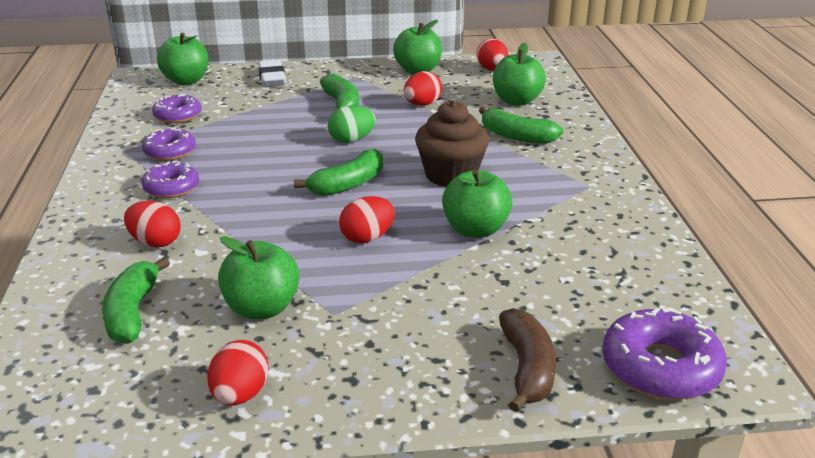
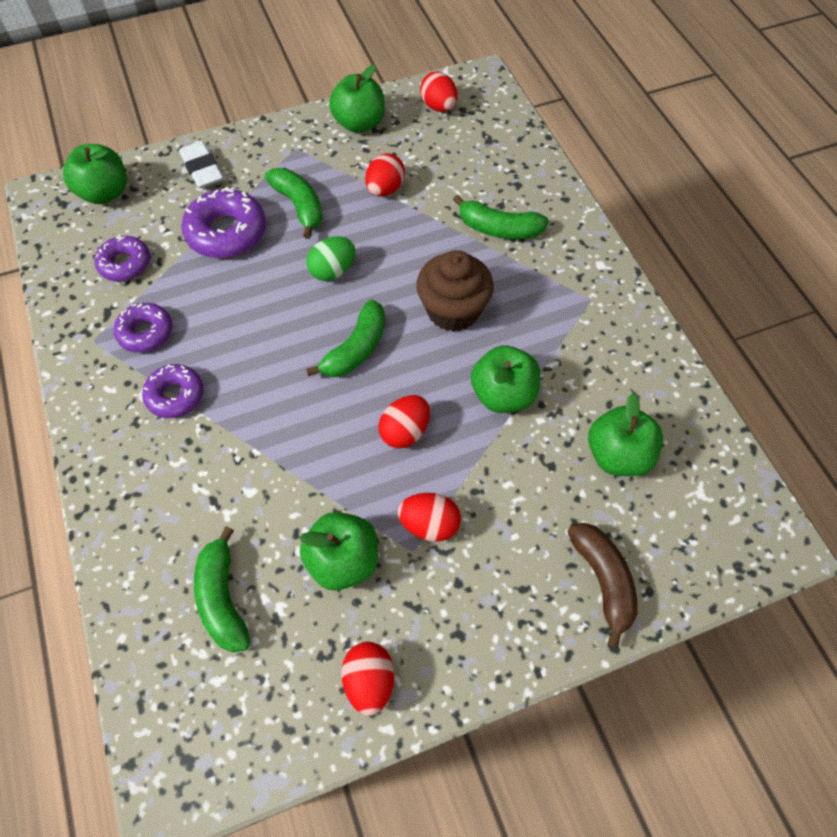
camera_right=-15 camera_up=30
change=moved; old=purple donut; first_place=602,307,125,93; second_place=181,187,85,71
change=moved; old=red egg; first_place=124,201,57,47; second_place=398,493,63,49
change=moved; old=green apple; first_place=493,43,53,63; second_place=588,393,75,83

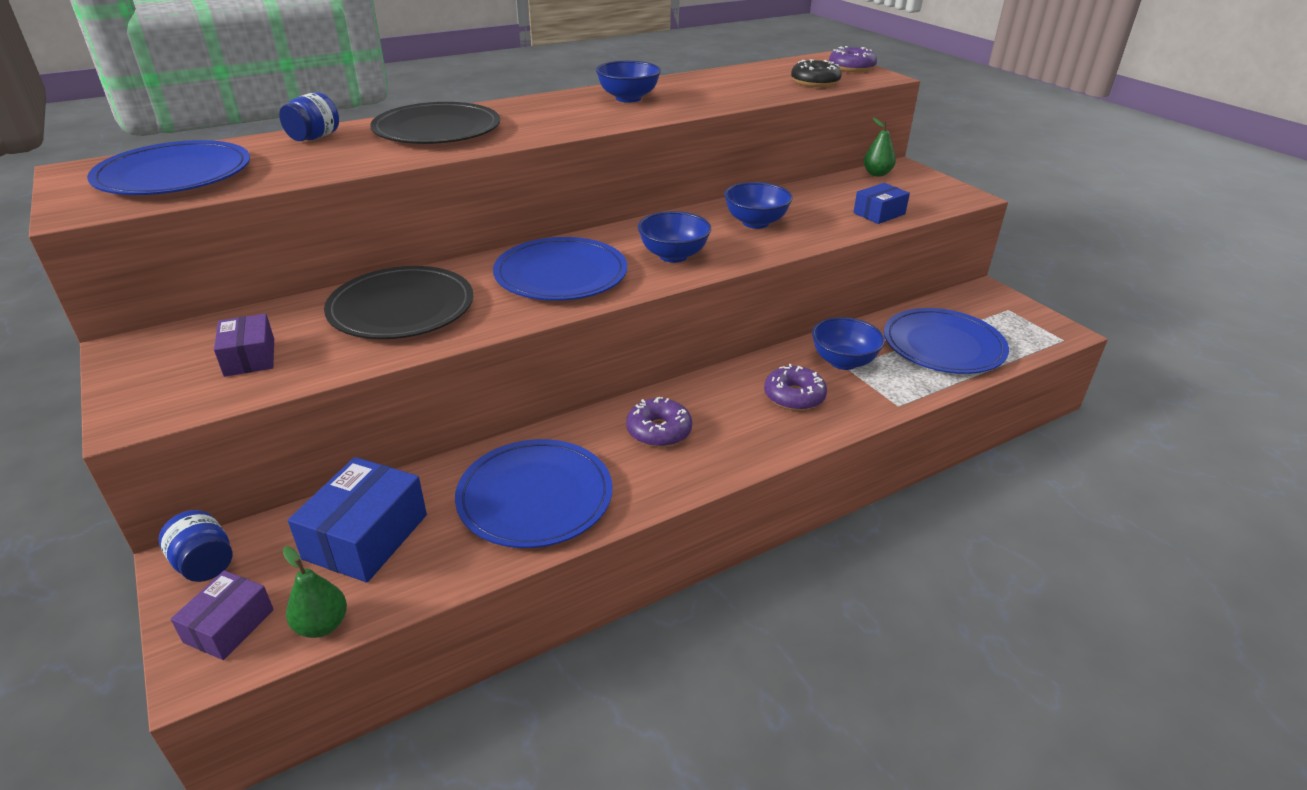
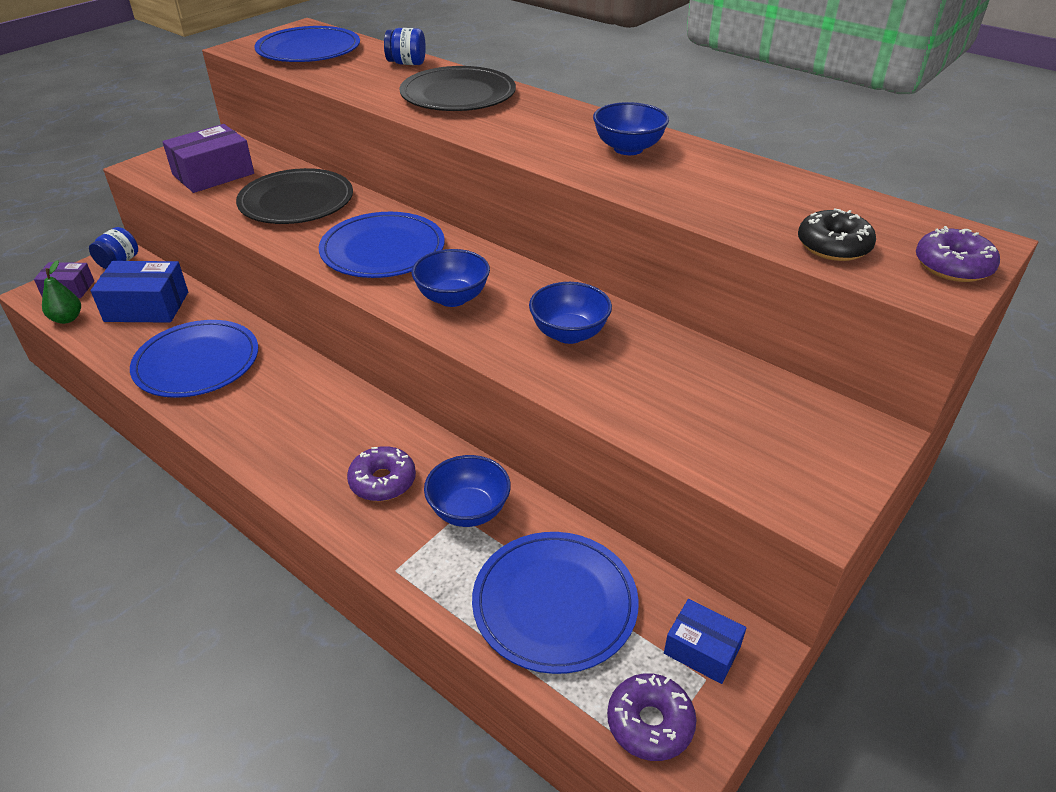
camera_right=70 camera_up=5
change=resized; old=purple box; first_place=214,314,60,63; second_place=162,124,92,69; factor=1.66
change=moved; old=purple donut; first_place=626,397,66,50; second_place=607,673,90,88
change=moved; old=blue box; first_place=853,183,57,41; second_place=664,599,82,85
change=removed; old=green pear; first_place=863,117,33,60

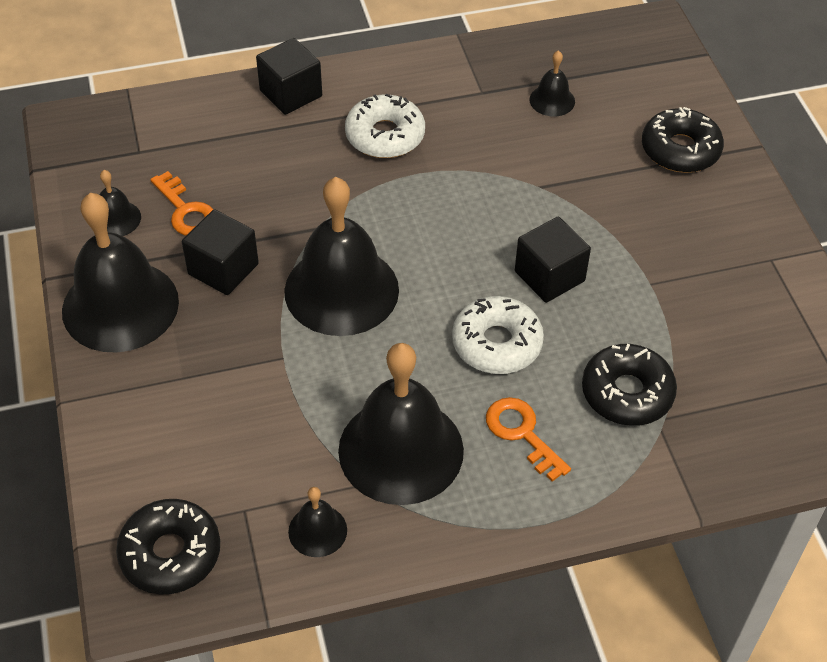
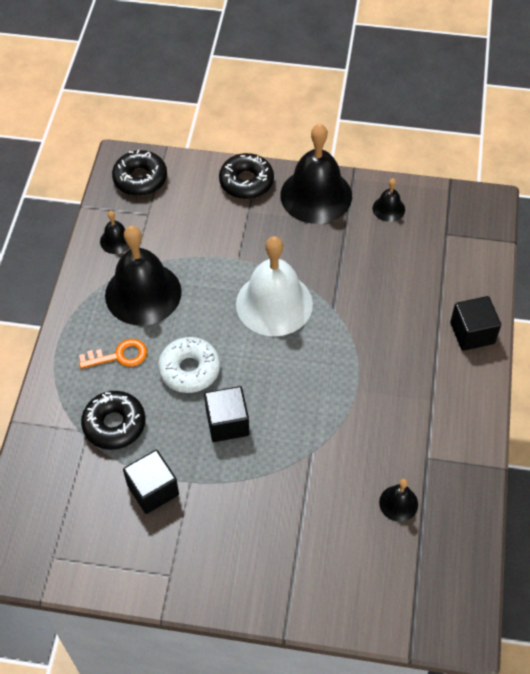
camera_right=115 camera_up=5
change=moved; old=black cube; first_place=182,209,77,86; second_place=123,450,56,64
change=moved; old=black donut; first_place=642,107,82,66; second_place=219,153,55,46
change=recoloured; old=black bell; new=white bell; first_place=284,177,115,159; second_place=236,236,77,100
change=removed; old=orange key; first_place=150,171,64,65
change=removed; old=white donut; first_place=345,93,80,65

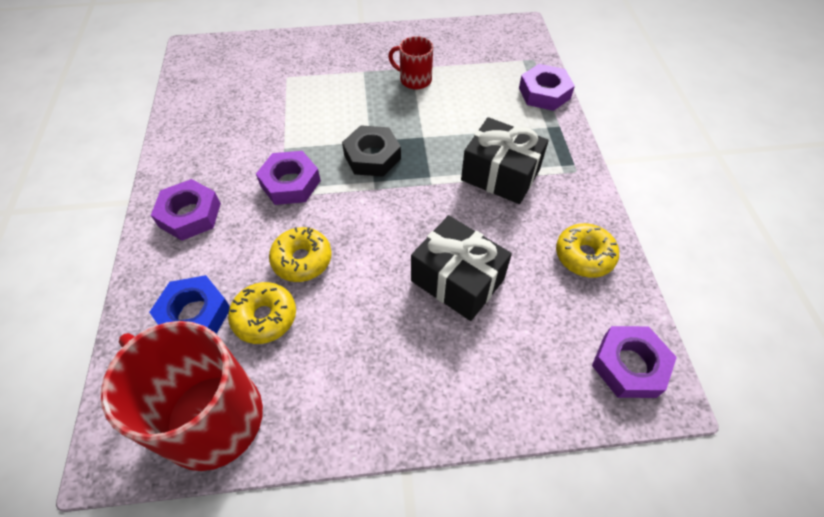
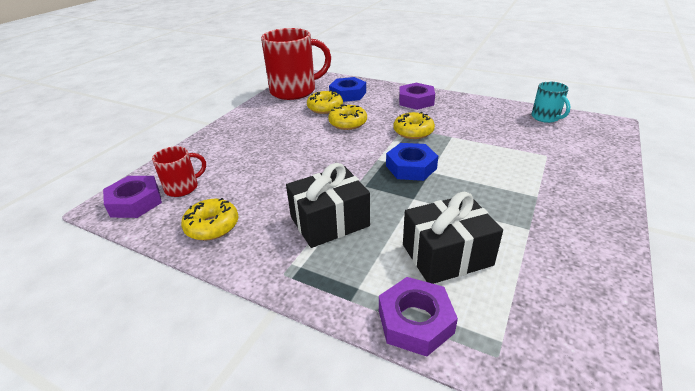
camera_right=125 camera_up=-20
change=moved; old=red mug; first_place=388,36,45,53; second_place=152,146,54,51
change=recoloured; old=black nut; new=blue nut; first_place=342,125,59,52; second_place=386,143,52,38
change=replaced; old=purple nut; new=yellow donut; first_place=256,151,65,54; second_place=393,112,42,27
change=moved; old=black gift; first_place=411,215,101,106; second_place=403,192,100,92
change=added; new=turquoise mug; second_place=531,82,40,41

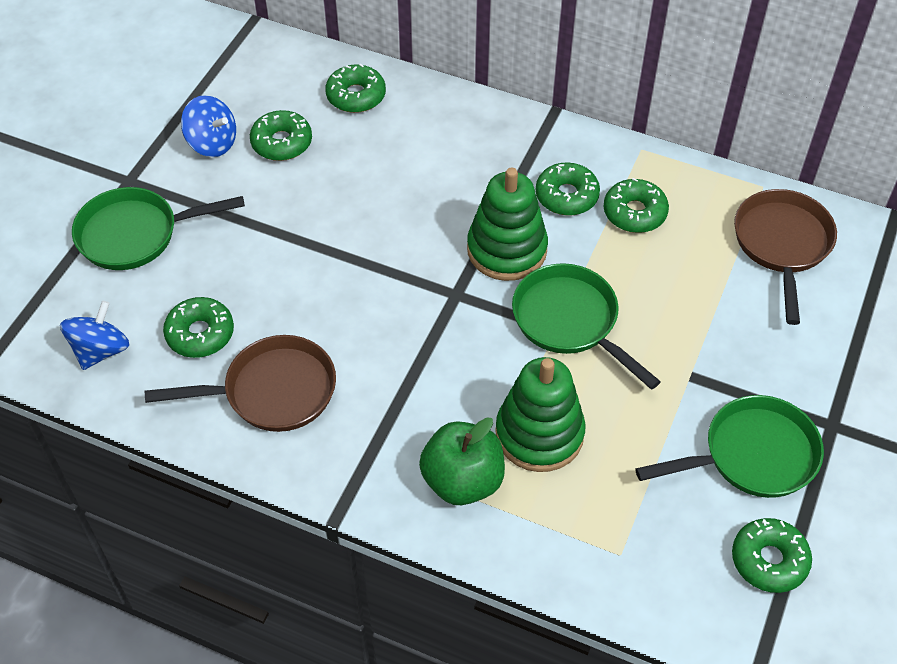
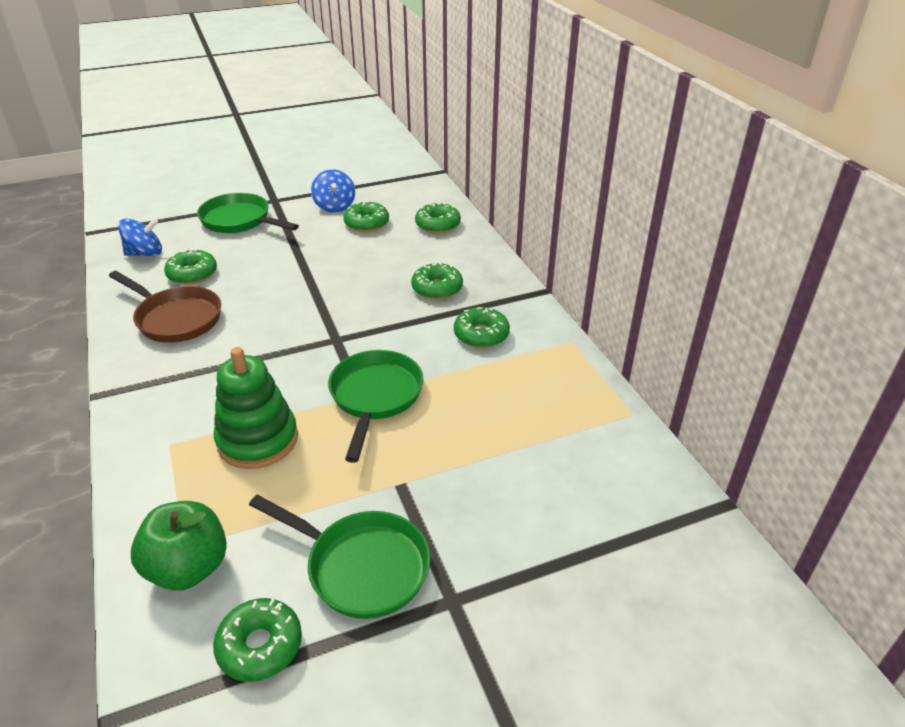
camera_right=45 camera_up=-15
change=moved; old=green apple; first_place=419,417,86,88; second_place=131,501,96,90
change=moved; old=green donut; first_place=603,178,66,55; second_place=411,262,52,38
change=removed; old=green stacking toy; first_place=467,168,81,113
change=removed; old=brown pan; first_place=734,189,103,136

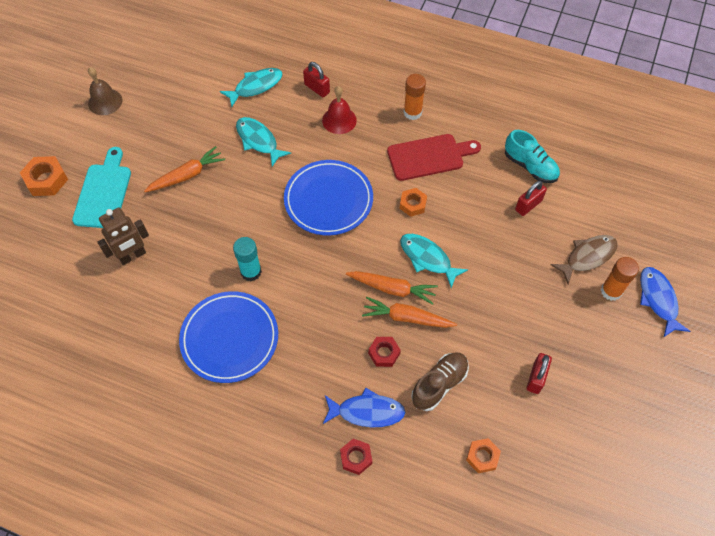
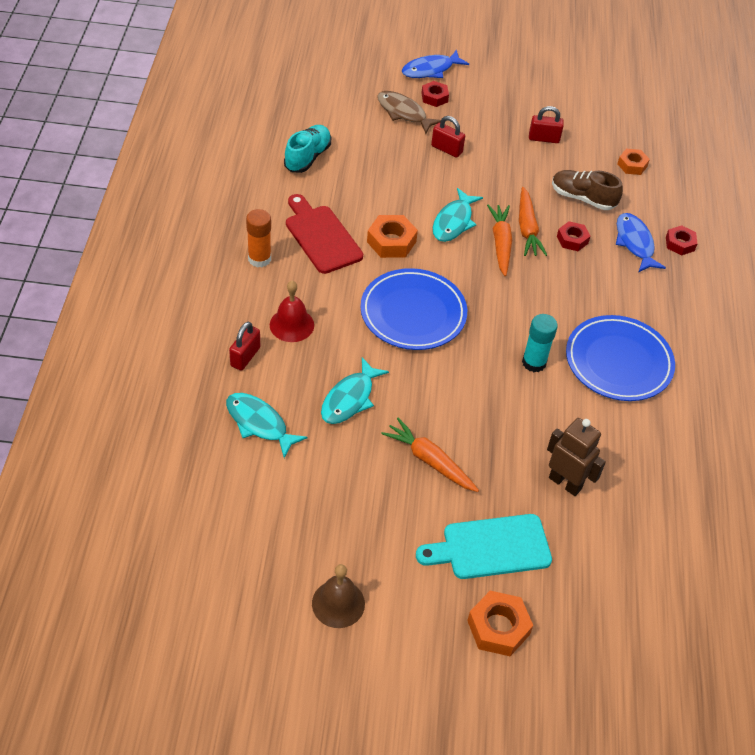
camera_right=-110 camera_up=-10
change=resized; old=orange nut; first_place=400,188,27,29; second_place=367,215,51,43; factor=1.52
change=replaced; old=orange glue stick; new=red nut; first_place=601,257,38,44; second_place=421,81,28,26
change=moved; old=red padlock; first_place=515,181,32,35; second_place=431,116,34,42

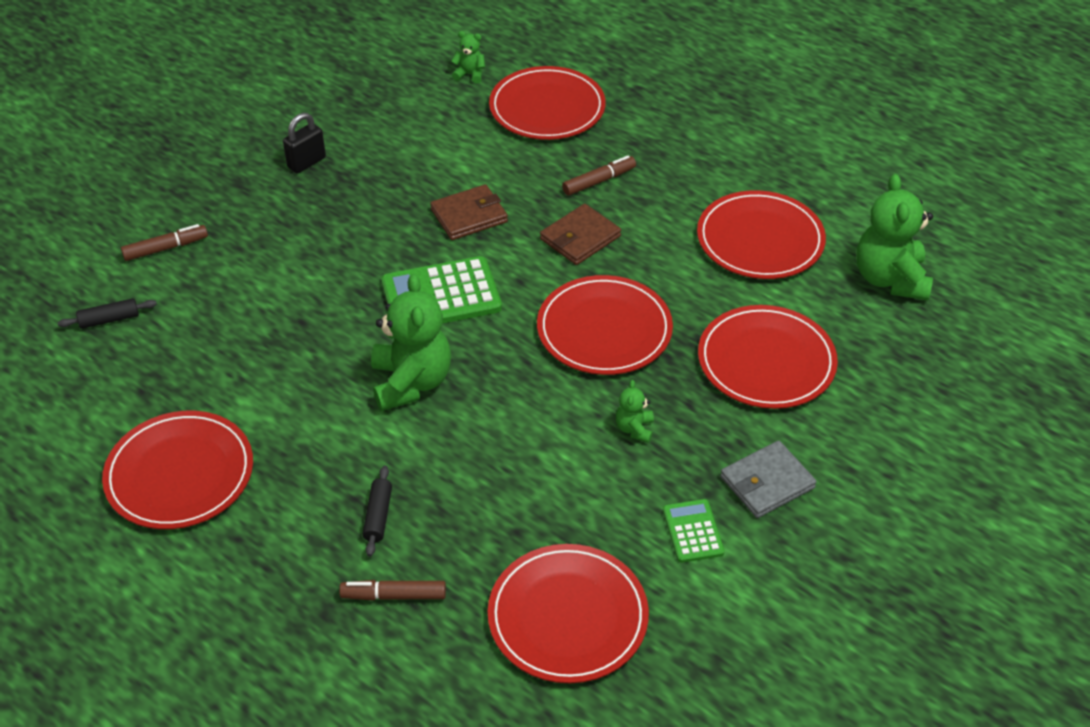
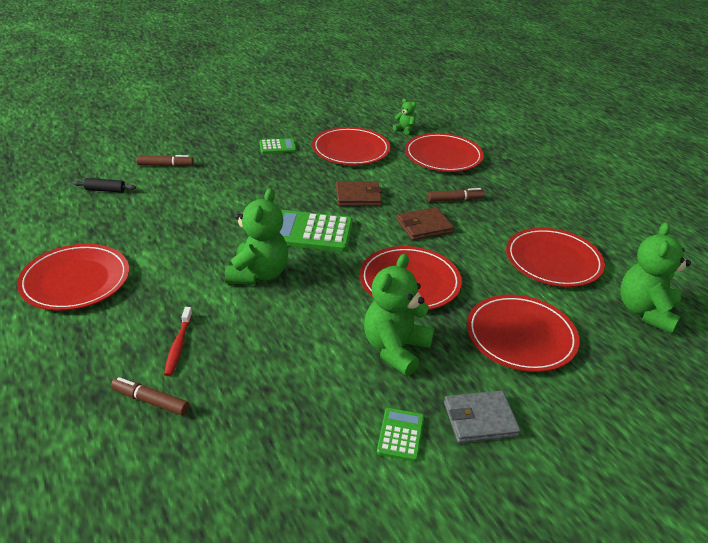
camera_right=20 camera_up=-10
change=replaced; old=black rolling pin; new=red toothbrush; first_place=363,466,29,91; second_place=164,307,28,69
change=replaced; old=black padlock; new=green calculator; first_place=283,113,43,61; second_place=259,138,37,16
change=moved; old=red plate; first_place=488,544,161,139; second_place=312,127,79,38
change=resized; old=green teddy bear; first_place=616,380,38,63; second_place=364,254,70,122; factor=2.16

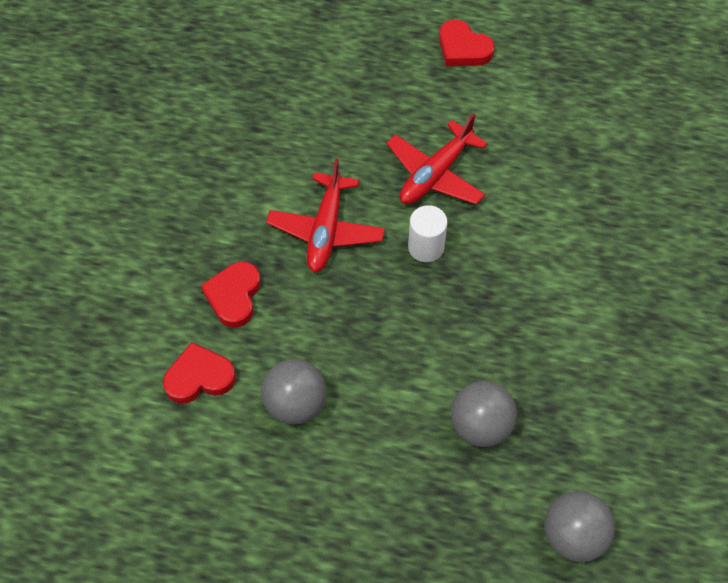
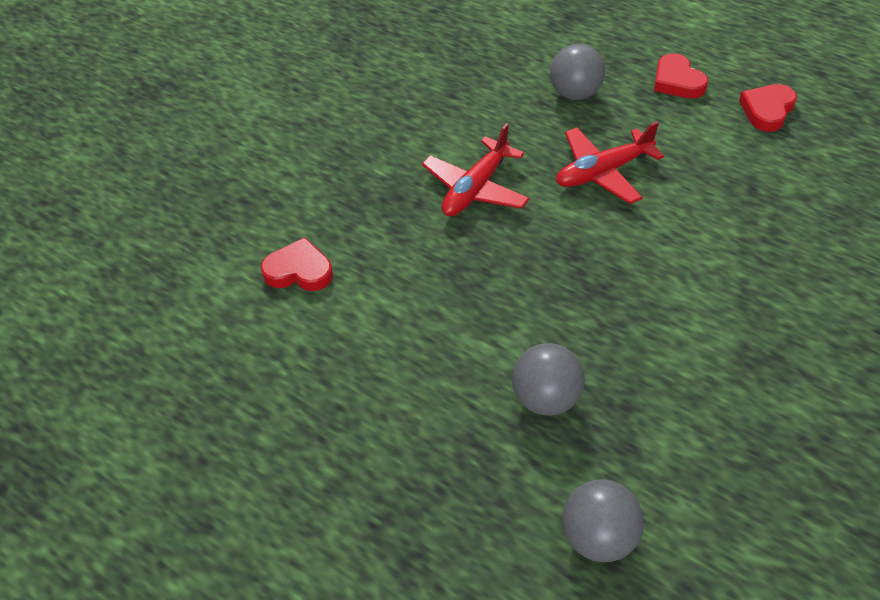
camera_right=25 camera_up=-10
change=moved; old=grey ball; first_place=261,359,66,66; second_place=550,44,55,56
change=moved; old=red heart; first_place=201,262,59,66; second_place=739,84,58,48
change=removed; old=white cylinder; first_place=408,205,40,57

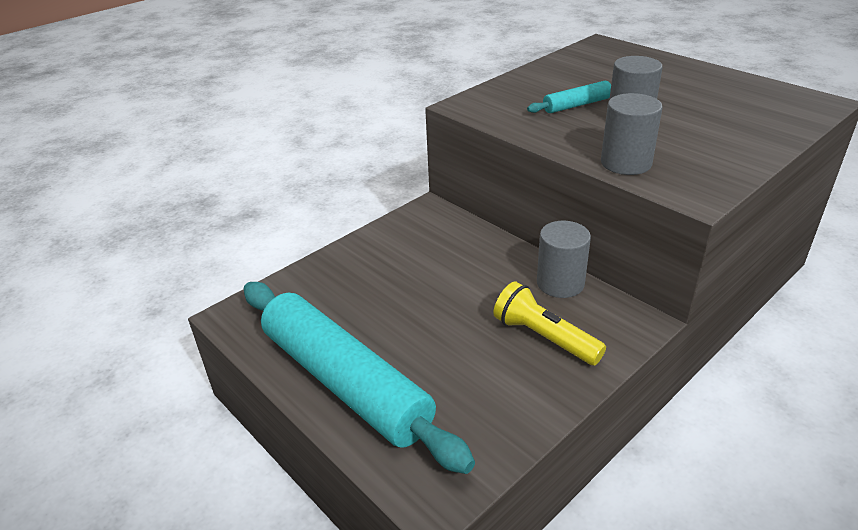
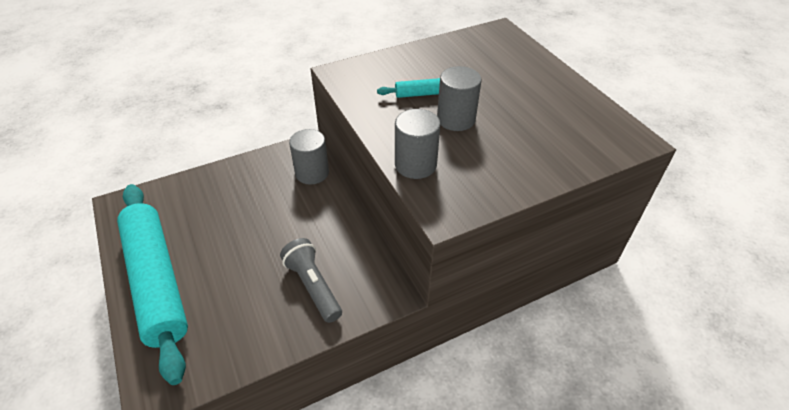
camera_right=15 camera_up=10
change=recoloured; old=yellow flashlight; new=grey flashlight; first_place=493,281,113,85; second_place=280,238,62,85
change=moved; old=grey cylinder; first_place=537,221,54,77; second_place=289,129,40,55

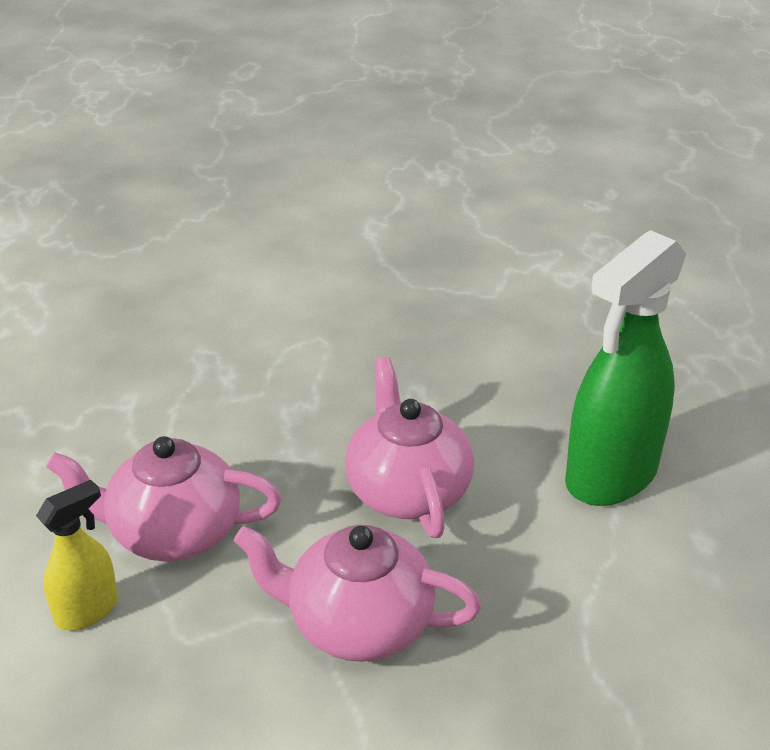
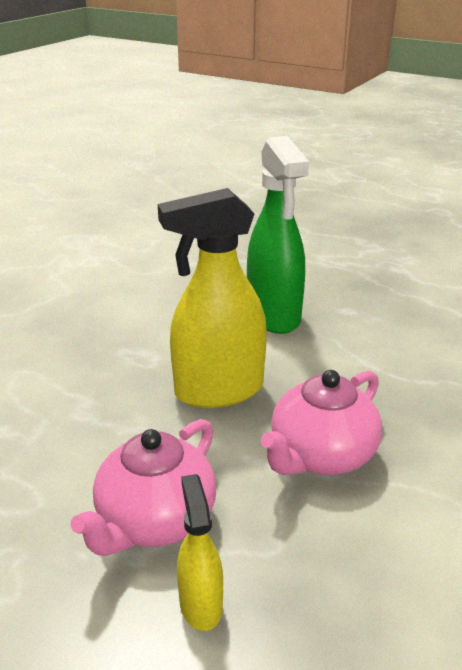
camera_right=-60 camera_up=-5
change=replaced; old=pink teapot; new=yellow spray bottle; first_place=345,357,129,181; second_place=158,188,109,220

